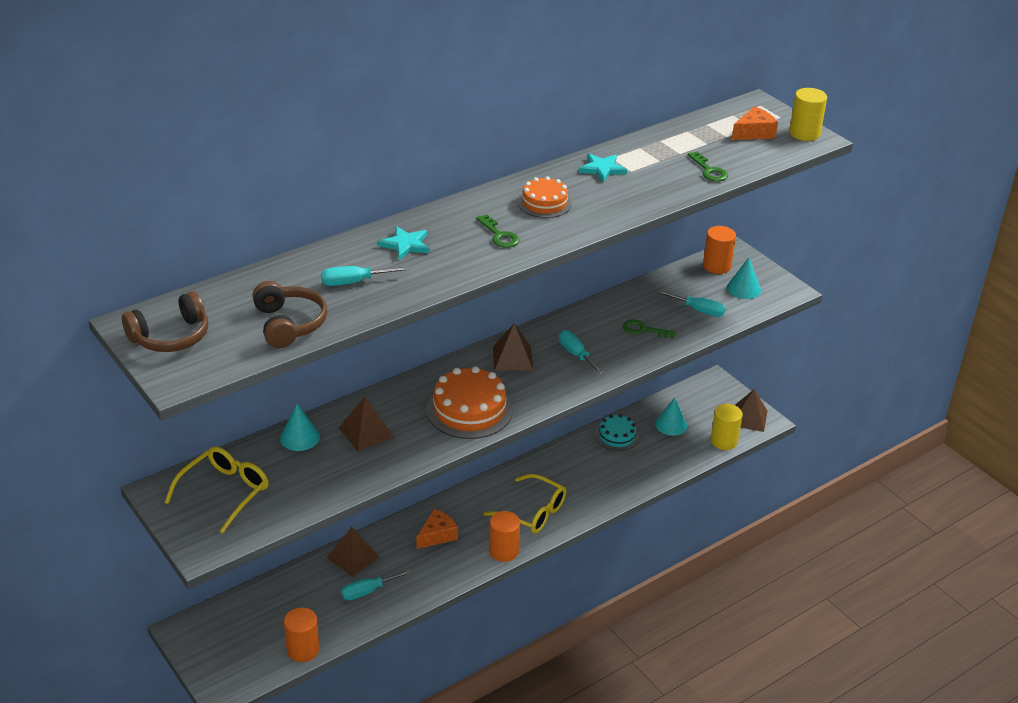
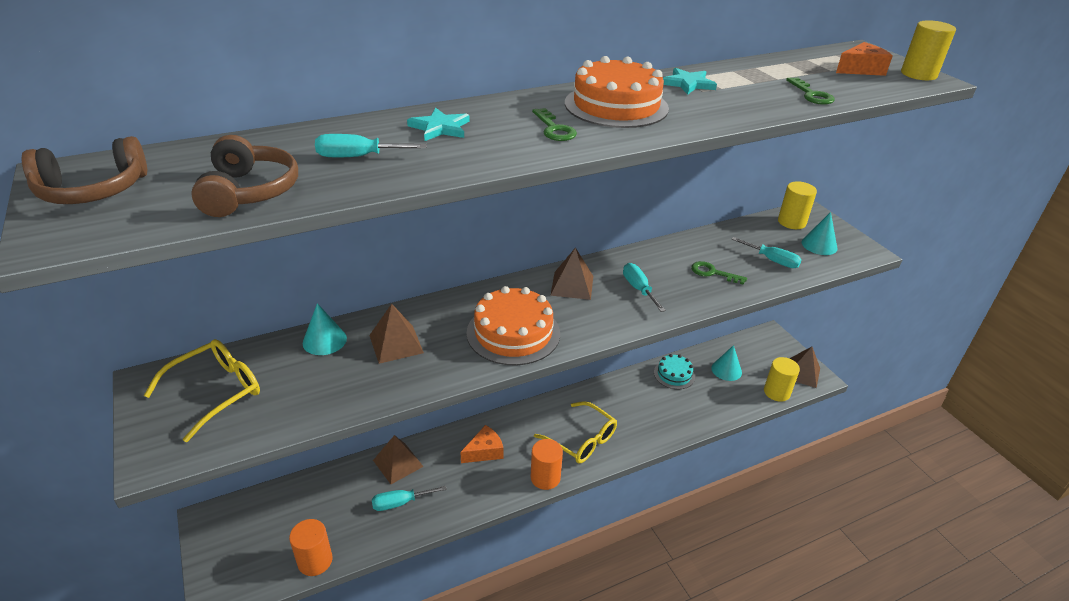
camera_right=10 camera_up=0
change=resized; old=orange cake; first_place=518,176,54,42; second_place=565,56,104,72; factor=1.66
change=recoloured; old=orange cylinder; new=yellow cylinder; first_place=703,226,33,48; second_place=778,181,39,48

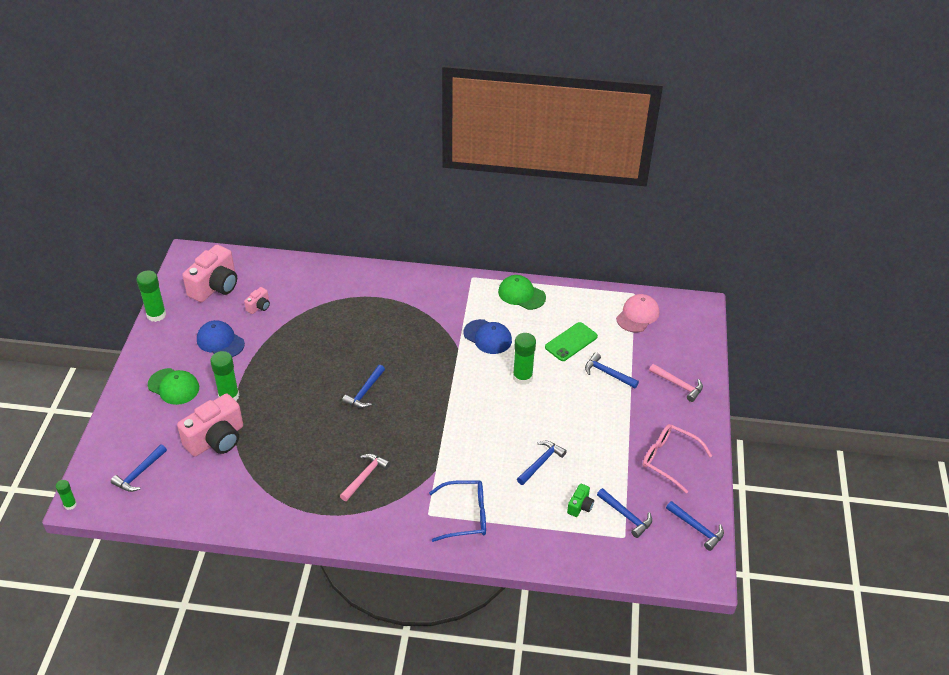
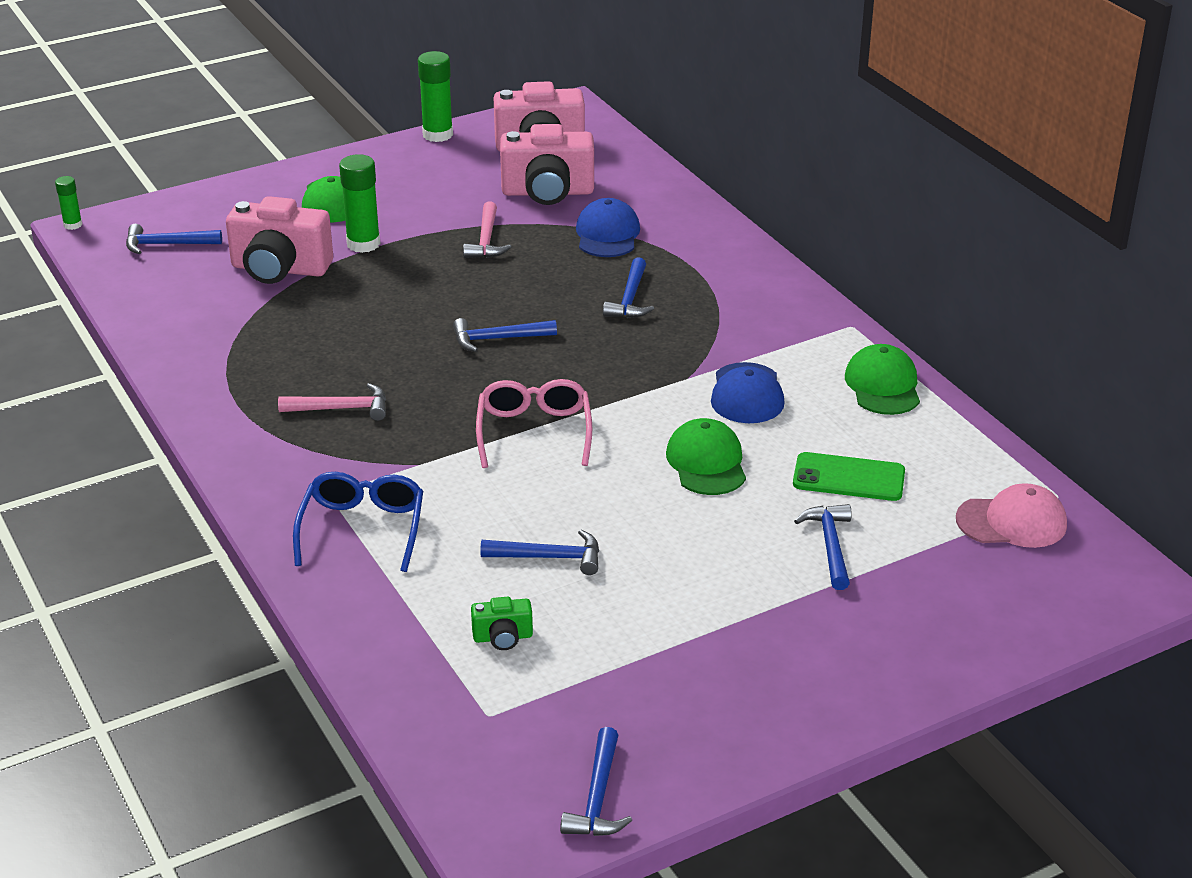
camera_right=55 camera_up=-10
change=turned; old=blue glasses; first_place=429,480,57,62; second_place=293,472,130,100; degrees=-135
change=moved; old=pink hammer; first_place=649,364,54,38; second_place=463,202,48,56
change=moved; old=pink glasses; first_place=643,424,69,70; second_place=476,379,116,89
change=resized; old=pink camera; first_place=244,287,26,27; second_place=500,124,94,81; factor=2.14
change=moved; old=blue cap; first_place=197,320,48,37; second_place=576,198,64,59
change=moved; old=blue hammer; first_place=597,488,55,50; second_place=603,257,51,61
change=replaced; old=green glue stick; new=green cap; first_place=513,333,23,52; second_place=666,418,80,77

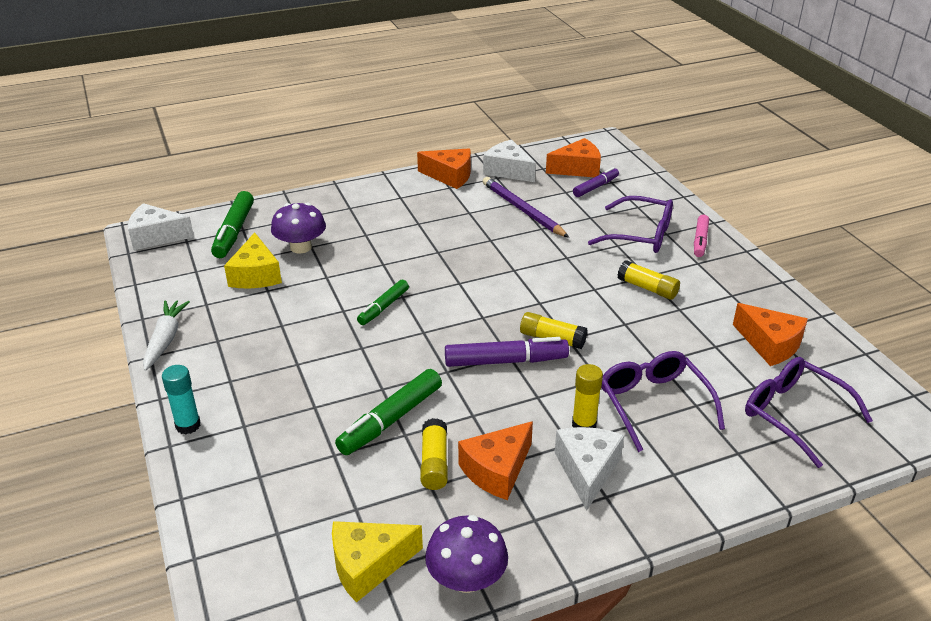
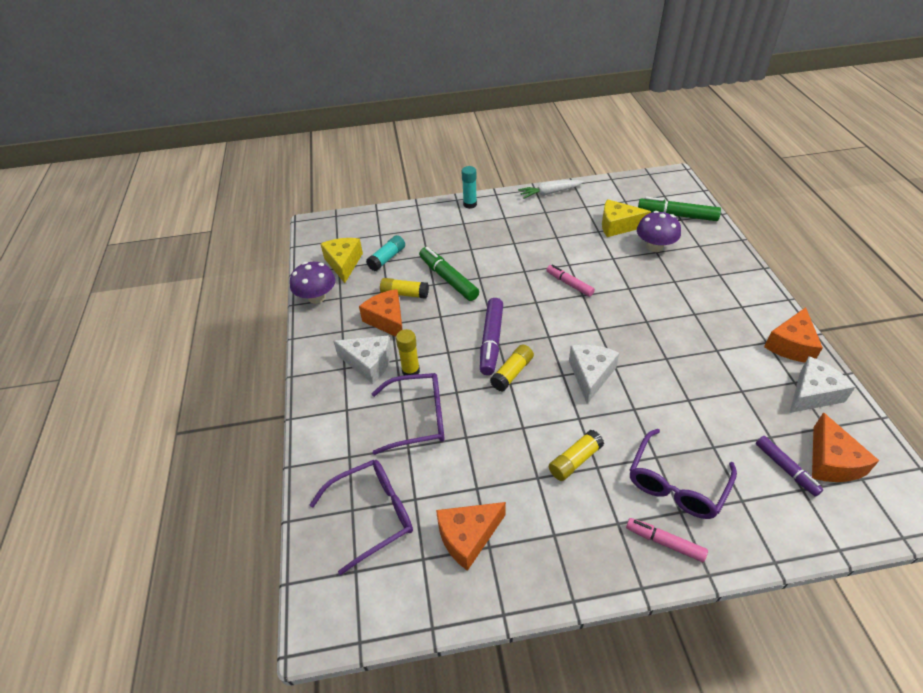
camera_right=105 camera_up=10
change=added; new=turquoise glue stick; second_place=366,235,39,36
change=turned; old=white carrot; first_place=143,300,47,71; second_place=518,180,66,19; degrees=150
change=recoloured; old=green marker; new=pink marker; first_place=357,280,52,45; second_place=546,265,49,32
change=moved; old=white cheese; first_place=128,203,66,47; second_place=569,345,50,59
change=removed; old=purple pencil; first_place=483,177,86,61

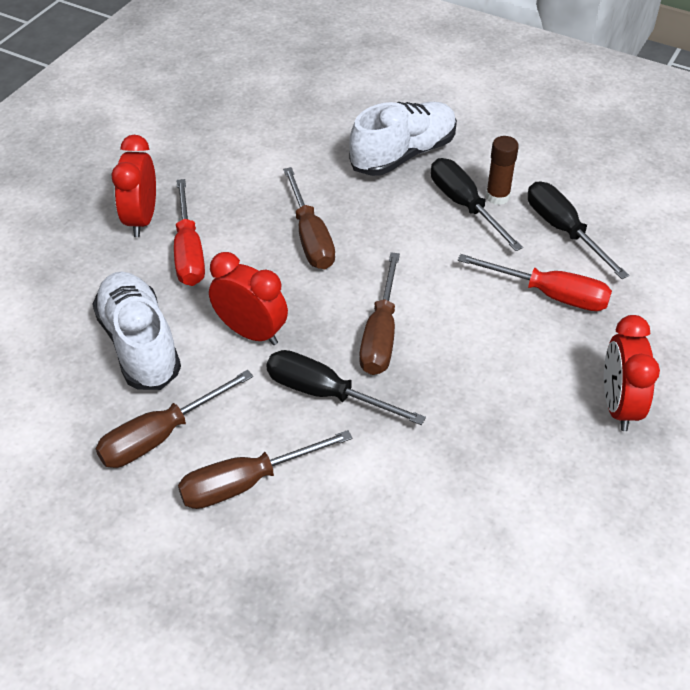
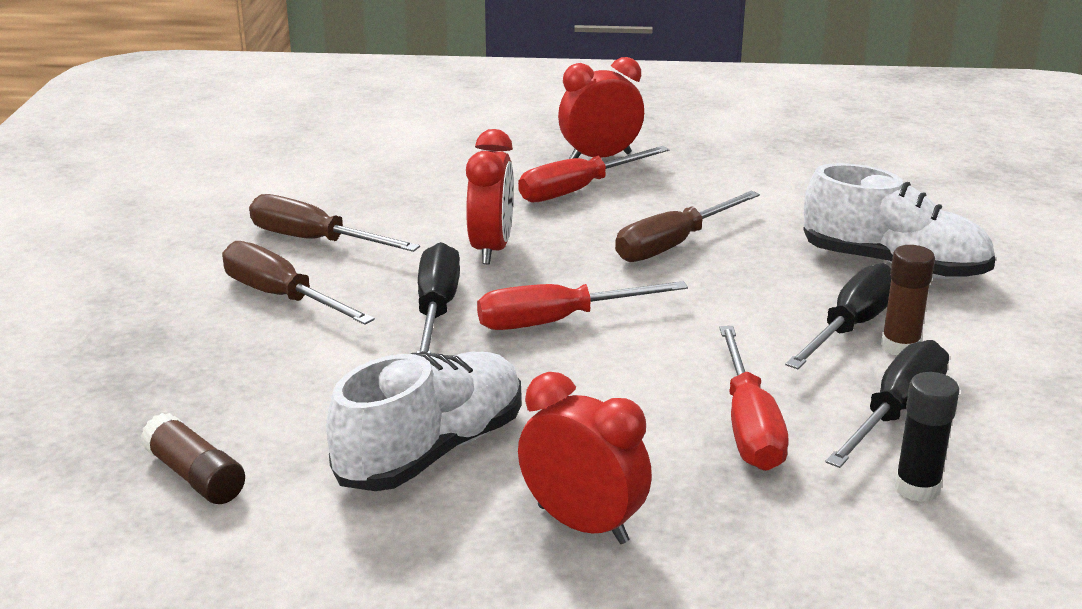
camera_right=65 camera_up=-20
change=added; new=brown glue stick; second_place=141,413,104,91
change=moved; old=white shoe; first_place=92,272,89,118; second_place=326,352,196,139
change=recoloured; old=brown screwdriver; new=red screwdriver; first_place=359,252,41,123; second_place=477,281,211,49
change=turned; old=red clock; first_place=604,315,56,116; second_place=518,372,134,172; degrees=60
change=added; new=black glue stick; second_place=895,372,64,130

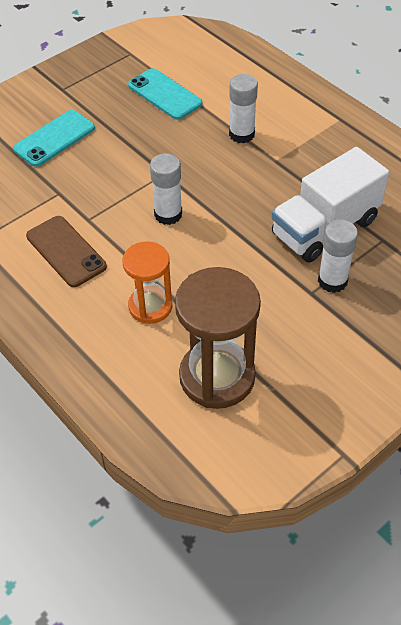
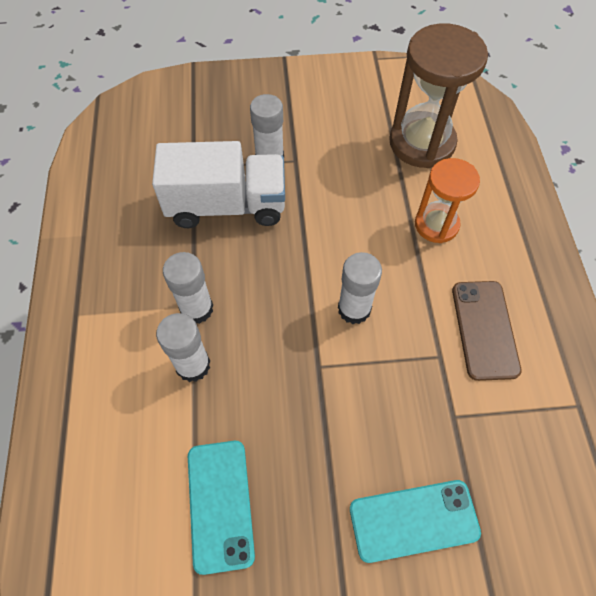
camera_right=-145 camera_up=10
change=added; new=white glue stick; second_place=163,252,50,72

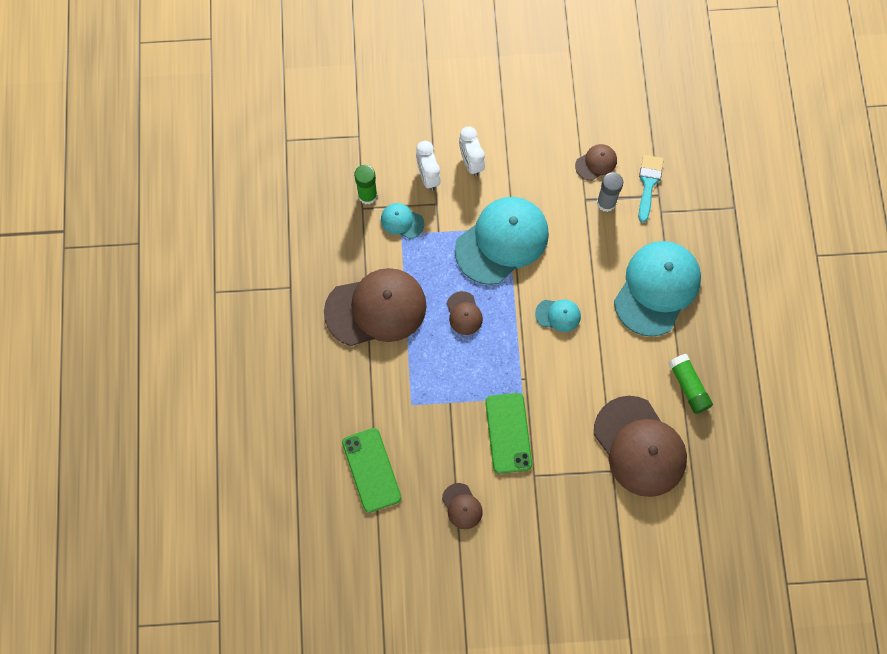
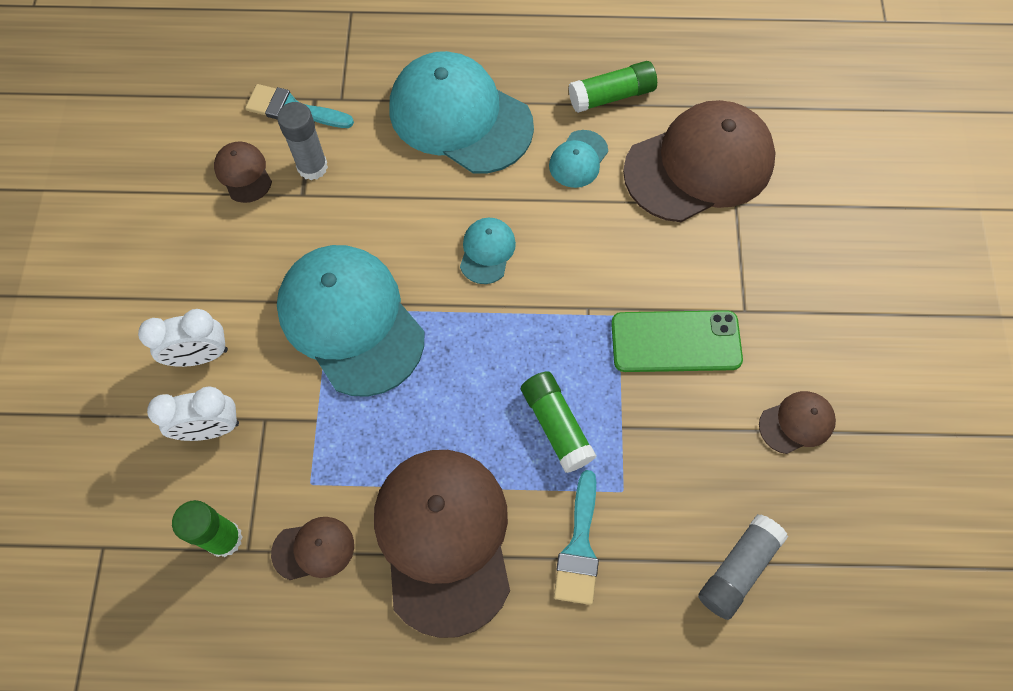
camera_right=-85 camera_up=-5
change=moved; old=brown cap; first_place=447,291,36,44; second_place=271,517,83,63
change=added; new=green glue stick; second_place=521,371,75,102
change=moved; old=turquoise cap; first_place=381,203,43,36; second_place=549,130,59,58
change=added; new=turquoise brush; second_place=554,470,45,135
change=replaced; old=green phone; new=grey glue stick; first_place=342,428,59,85; second_place=698,514,90,106

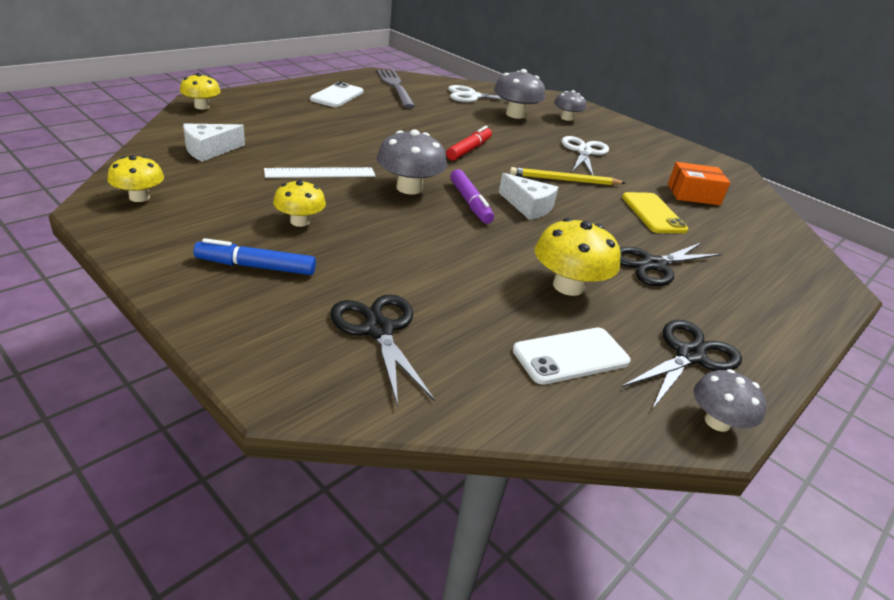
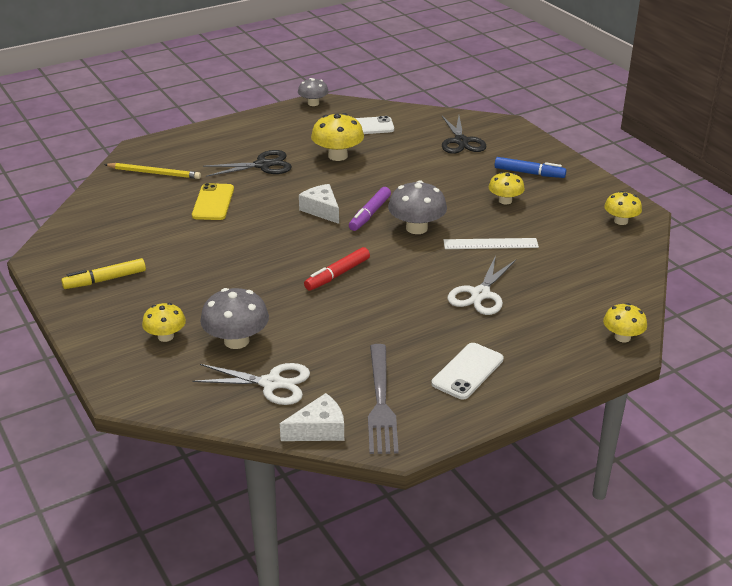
camera_right=-160 camera_up=0
change=added; new=yellow marker; second_place=61,258,85,31
change=moved; old=yellow pencil; first_place=510,167,115,18; second_place=104,163,97,16
change=recoloured; old=grey mushroom; new=yellow mushroom; first_place=554,90,32,31; second_place=142,303,44,39
change=moved; old=white cheese; first_place=183,123,62,39; second_place=280,393,64,48
change=turned; old=purple marker; first_place=450,169,44,55; second_place=349,187,42,44; degrees=-150
change=moved; old=white scissors; first_place=561,136,48,40; second_place=447,256,69,59
change=removed; old=black scissors; first_place=621,320,121,89
change=removed; old=orange box; first_place=668,162,62,43

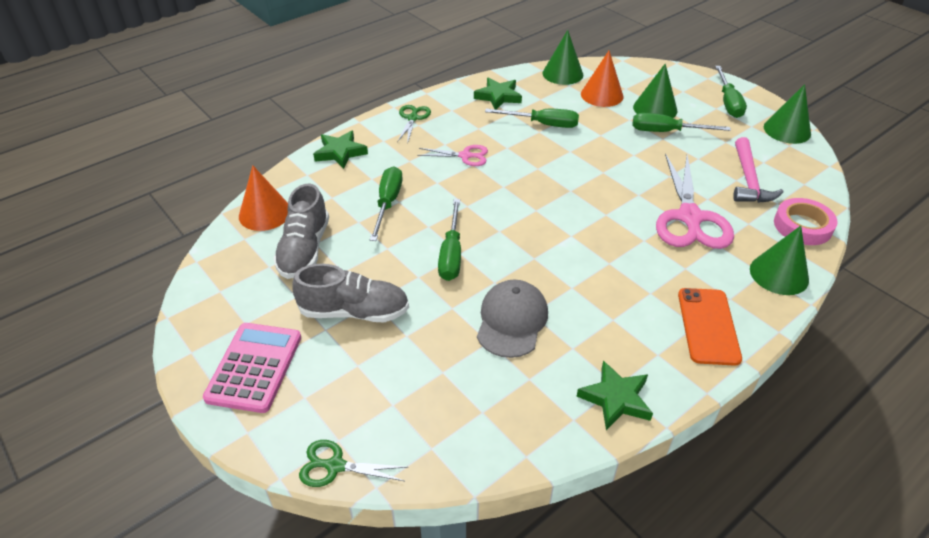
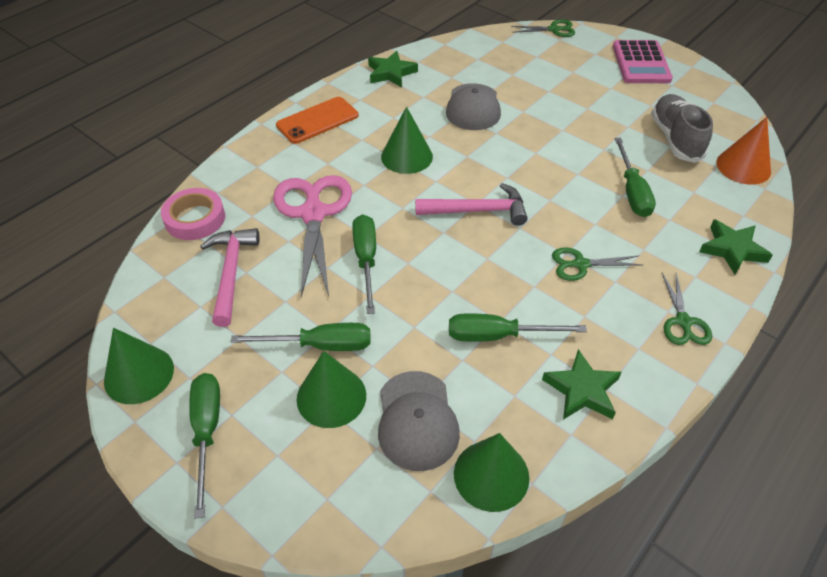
camera_right=170 camera_up=5
change=turned; old=orange phone; first_place=678,288,64,78; second_place=276,97,83,47; degrees=60
change=moved; old=green screwdriver; first_place=438,199,23,82; second_place=352,214,24,100
change=replaced; old=orange cone; new=grey cap; first_place=581,51,43,56; second_place=378,371,82,100
change=moved; old=green cone; first_place=750,226,59,69; second_place=381,106,52,68
change=added; new=pink hammer; second_place=415,183,113,43
change=recoloured; old=pink scissors; new=green scissors; first_place=417,145,71,21; second_place=552,247,90,34
change=removed; old=grey shoe; first_place=292,264,117,58

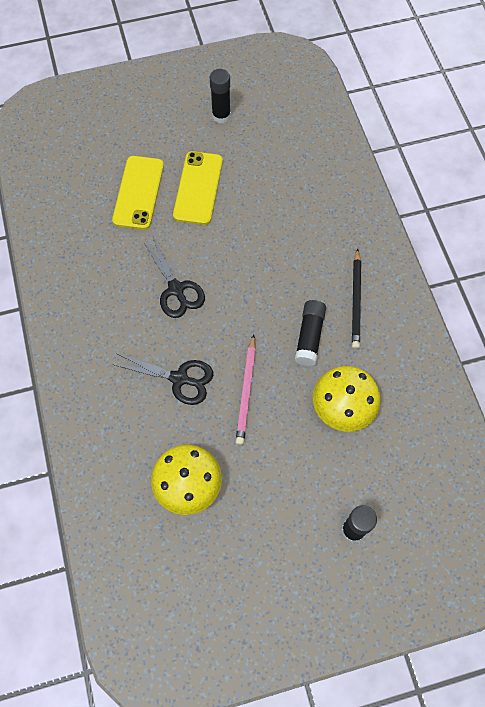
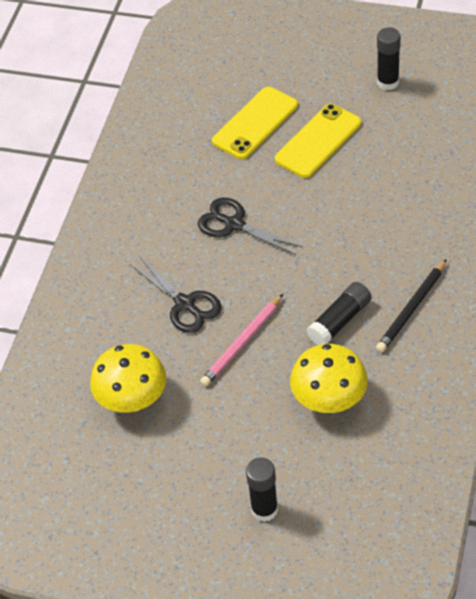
camera_right=35 camera_up=-15
change=turned; old=black scissors; first_place=143,237,62,81; second_place=198,198,105,57; degrees=120

